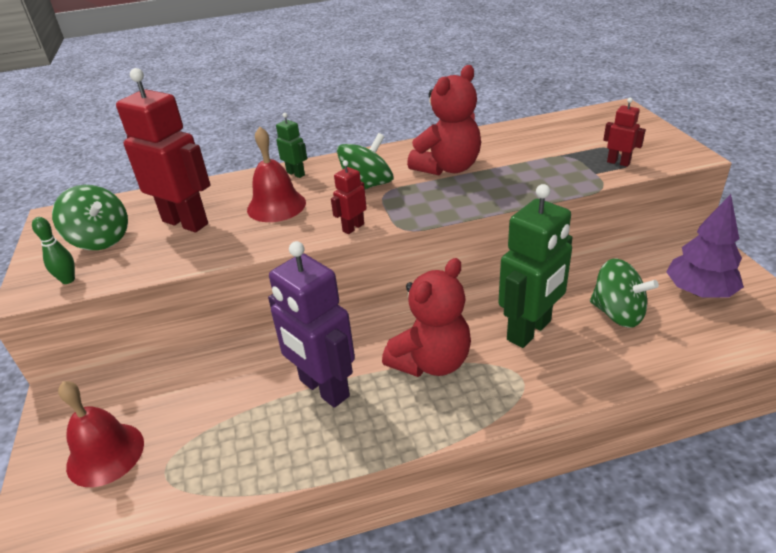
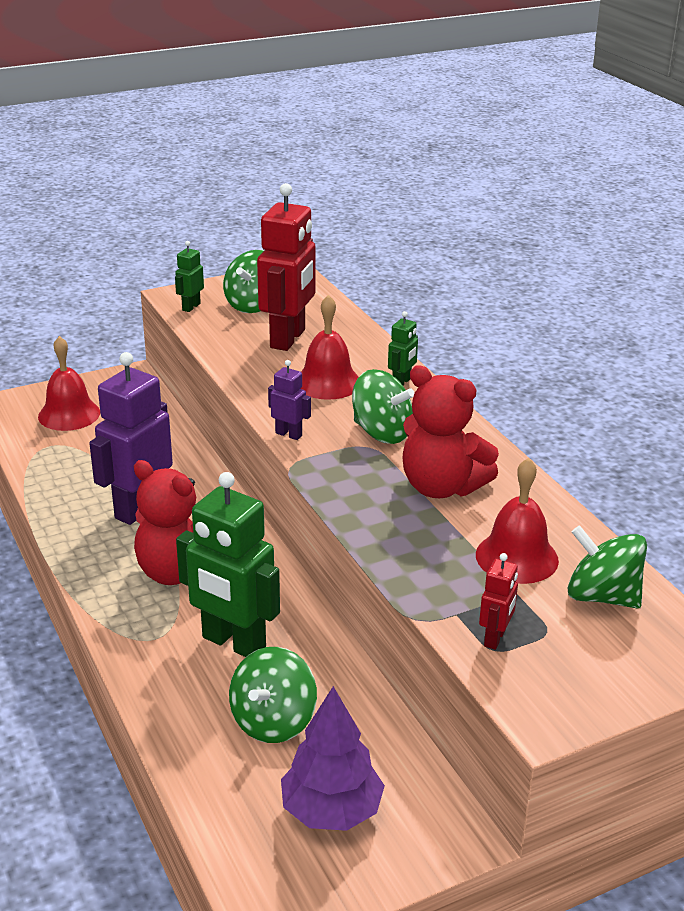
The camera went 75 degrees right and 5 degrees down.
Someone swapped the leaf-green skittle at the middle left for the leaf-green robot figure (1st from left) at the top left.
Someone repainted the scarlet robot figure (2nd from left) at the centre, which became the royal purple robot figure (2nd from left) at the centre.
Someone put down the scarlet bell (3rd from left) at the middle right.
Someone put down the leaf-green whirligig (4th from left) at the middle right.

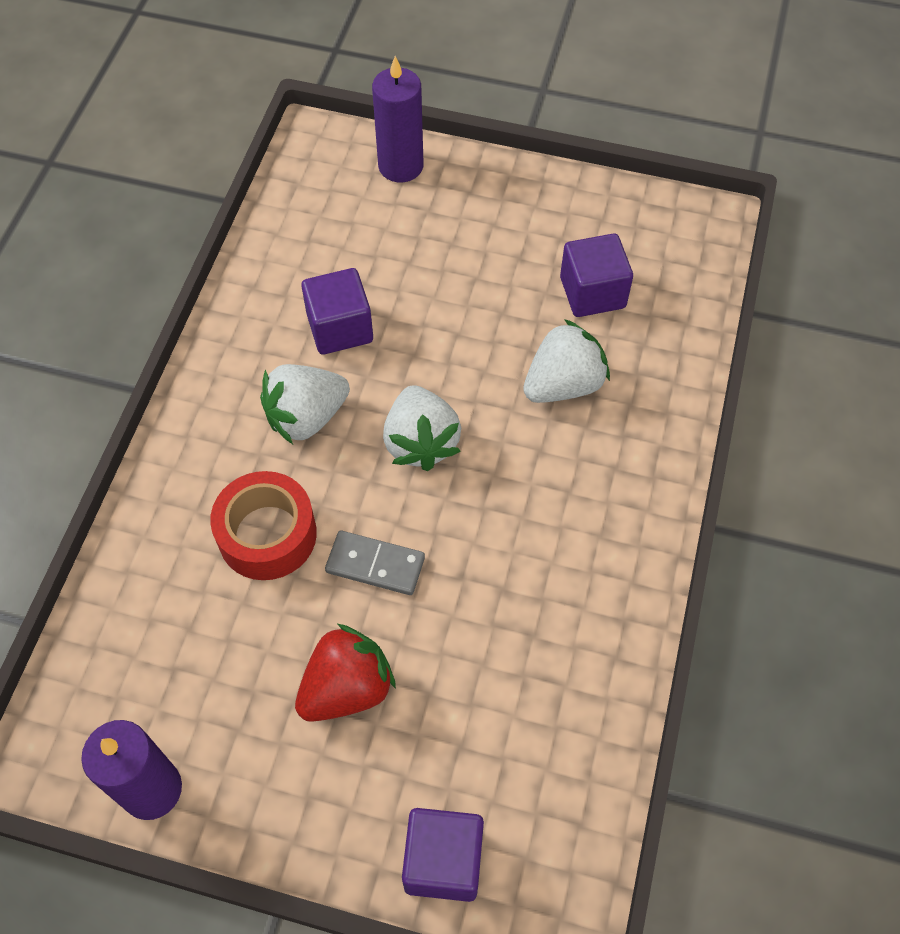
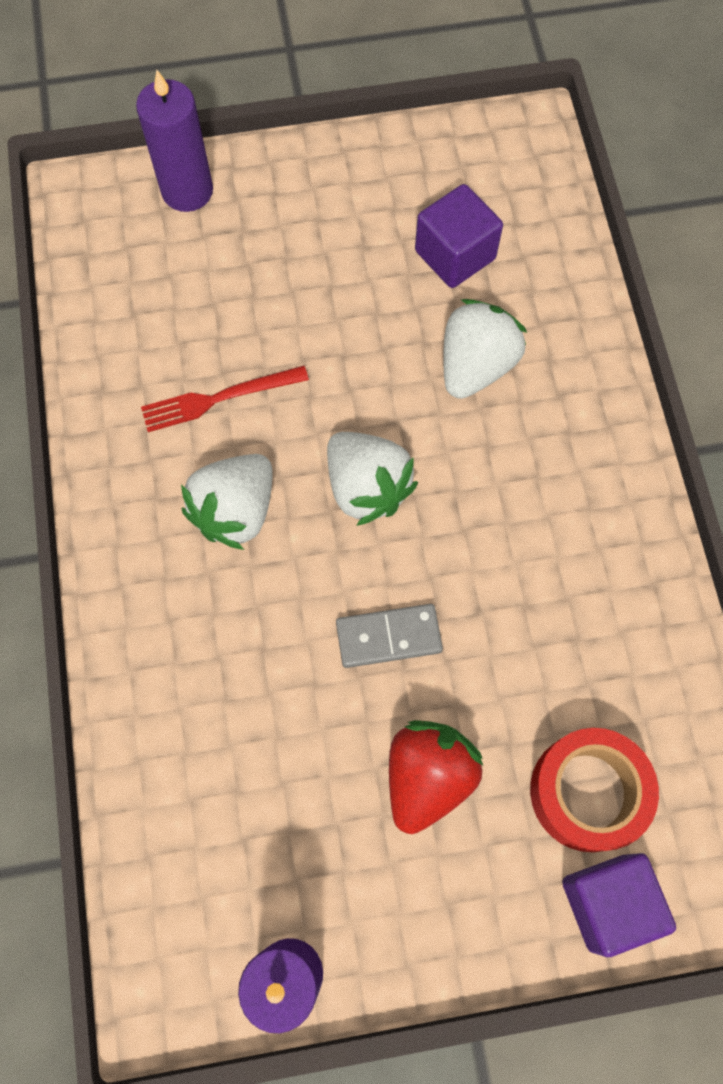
The camera went 25 degrees left and 10 degrees up.
Someone carried the scarlet tape from the middle left to the bottom right.
Someone swapped the royal purple solid cube (1st from left) at the top centre for the scarlet fork at the middle left.

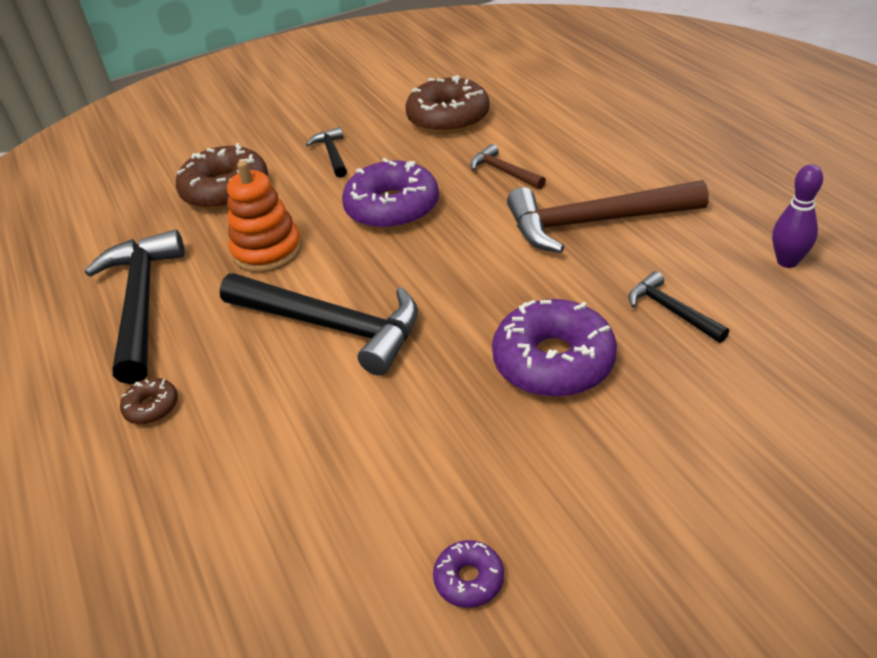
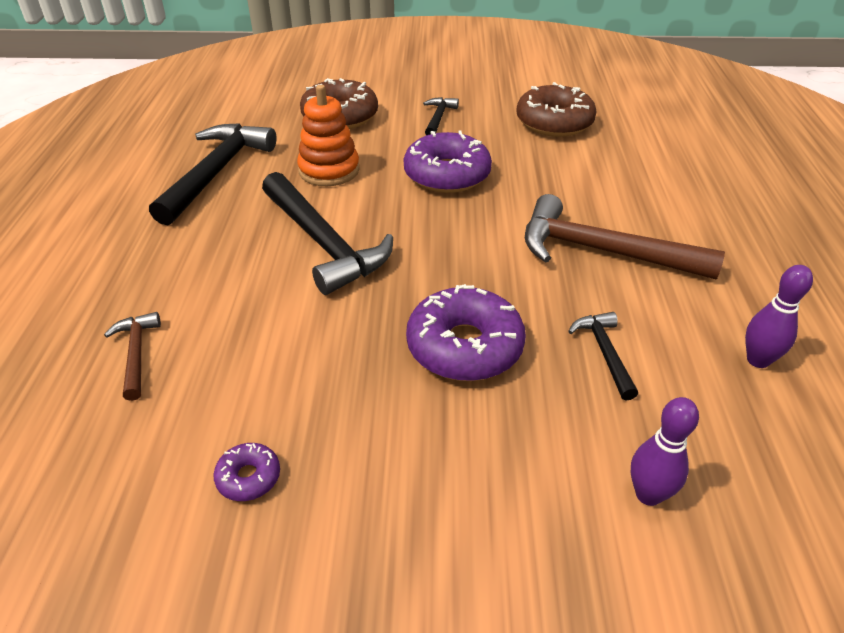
The camera went 25 degrees right and 0 degrees up.
Someone took away the russet glazed donut (1st from left) at the middle left.
Someone carried the russet claw hammer (1st from left) from the top centre to the middle left.
Someone put down the royal purple skittle (1st from left) at the bottom right.

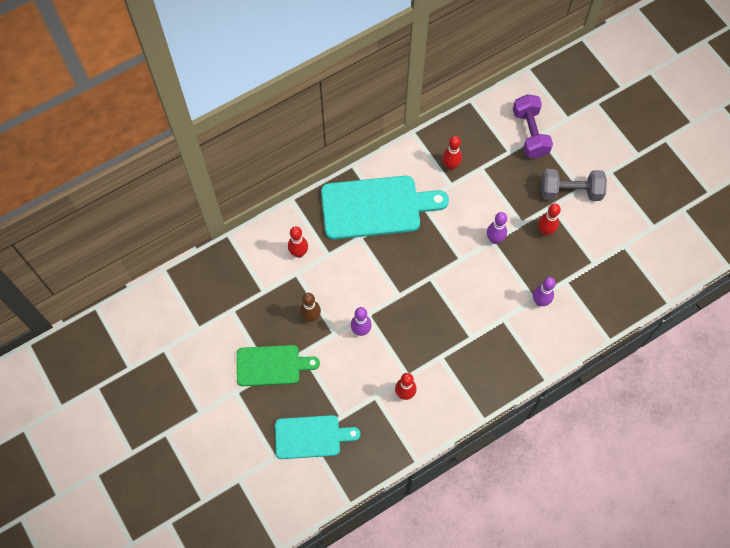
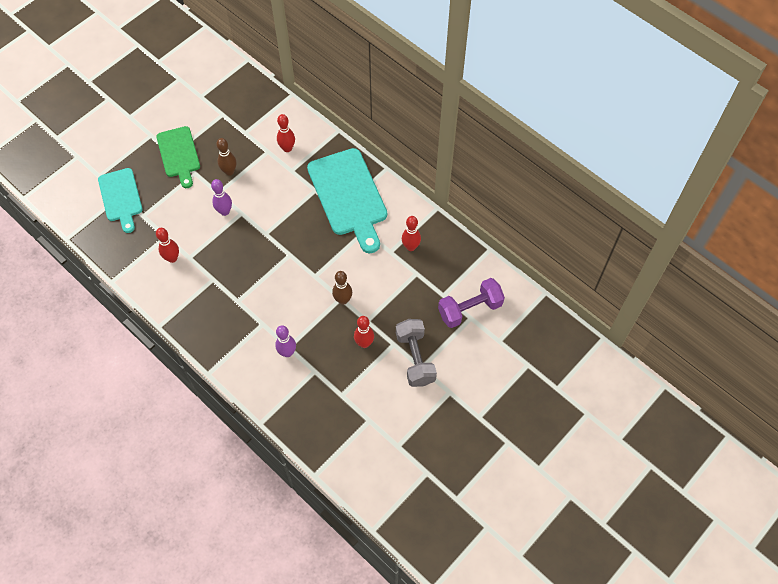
The camera went 75 degrees right and 5 degrees down.
Someone repainted the royal purple skittle (2nd from left) at the middle right, which became the russet skittle (2nd from left) at the centre.

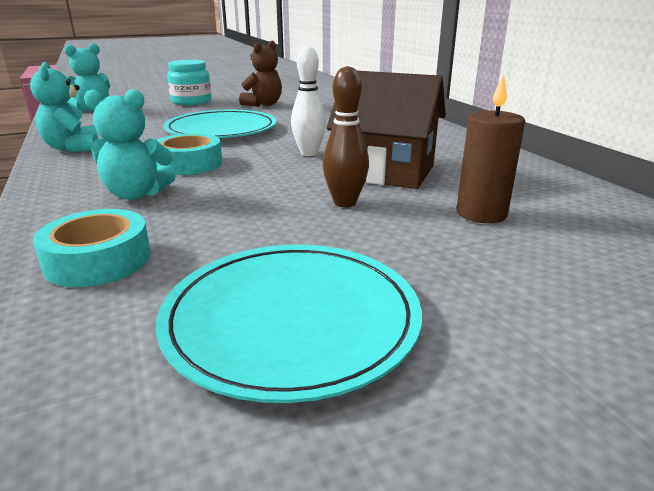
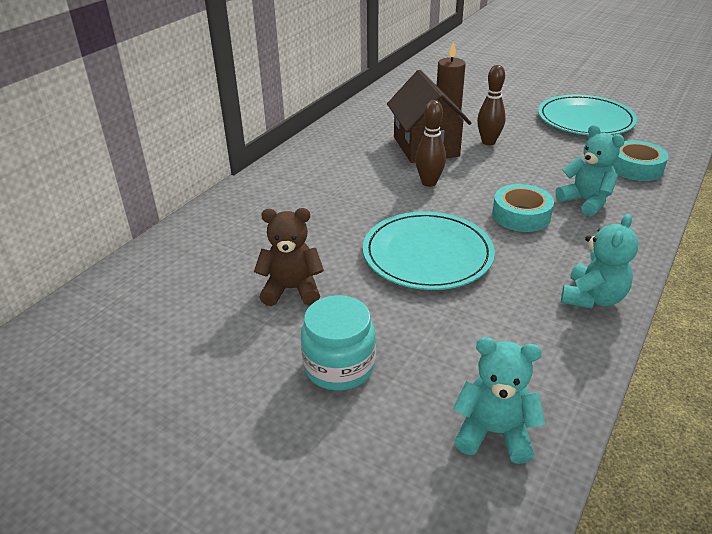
The camera went 125 degrees left and 10 degrees up.
Someone repainted the white skittle at the top centre, which became the russet skittle (1st from left) at the top centre.

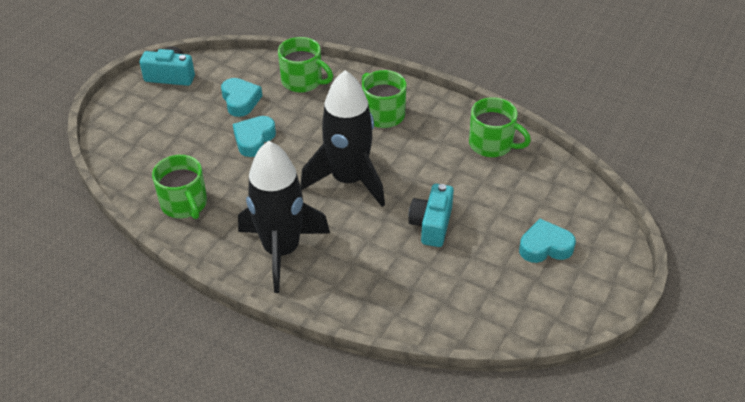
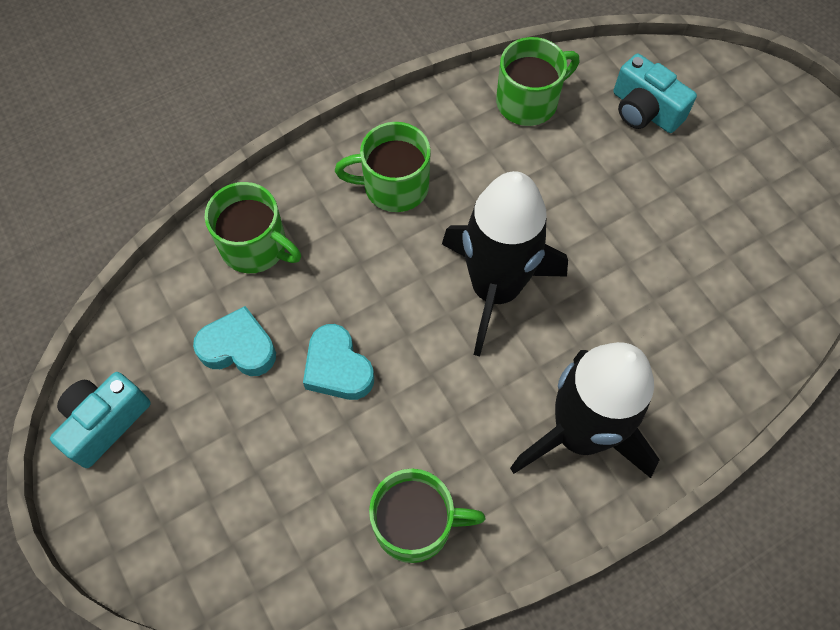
The camera went 60 degrees left and 20 degrees up.
Someone rotated the leaf-green tea mug (2nd from left in the first image) at the top centre by 60 degrees clockwise.
Someone carried the aqua compact camera (2nd from left) from the centre to the top right.
Someone took away the aqua heart (3rd from left) at the middle right.

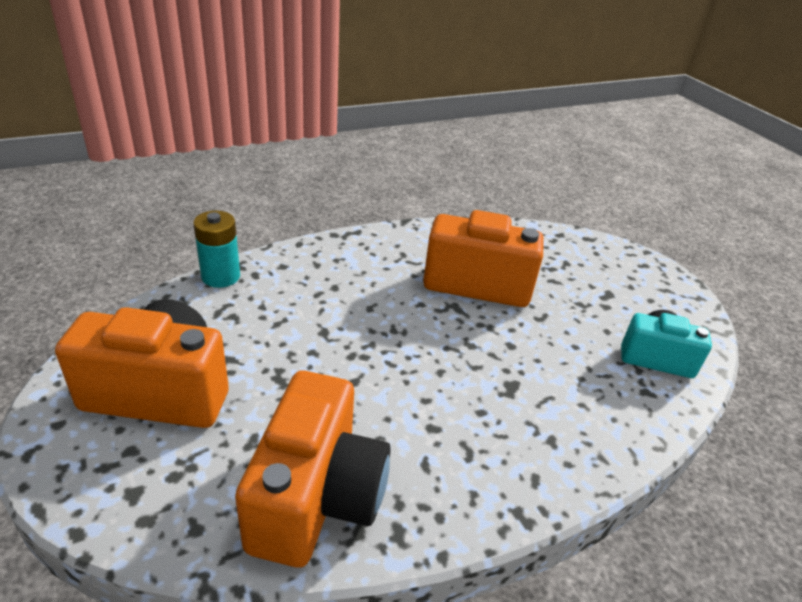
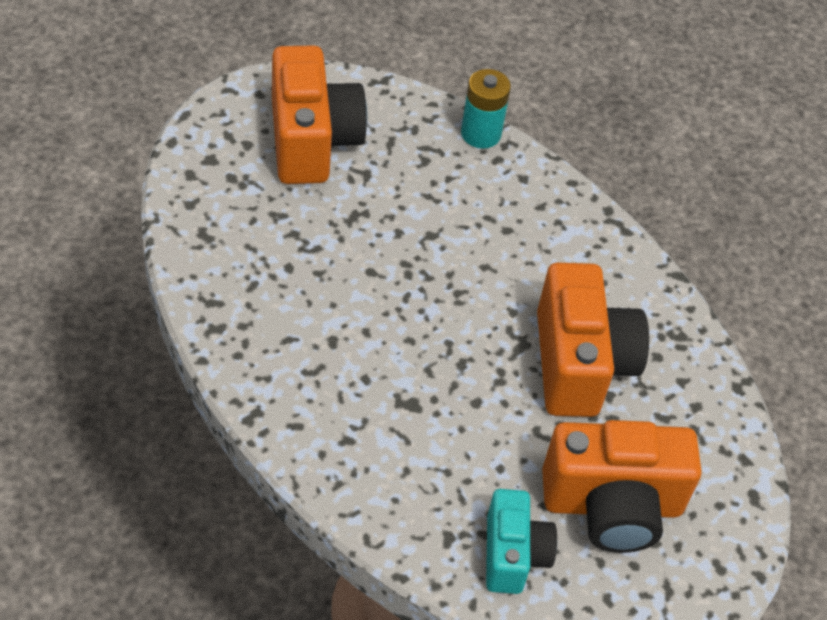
The camera went 75 degrees right and 15 degrees up.
Someone carried the orange-coloured compact camera (2nd from left in the first image) from the bottom centre to the bottom right.

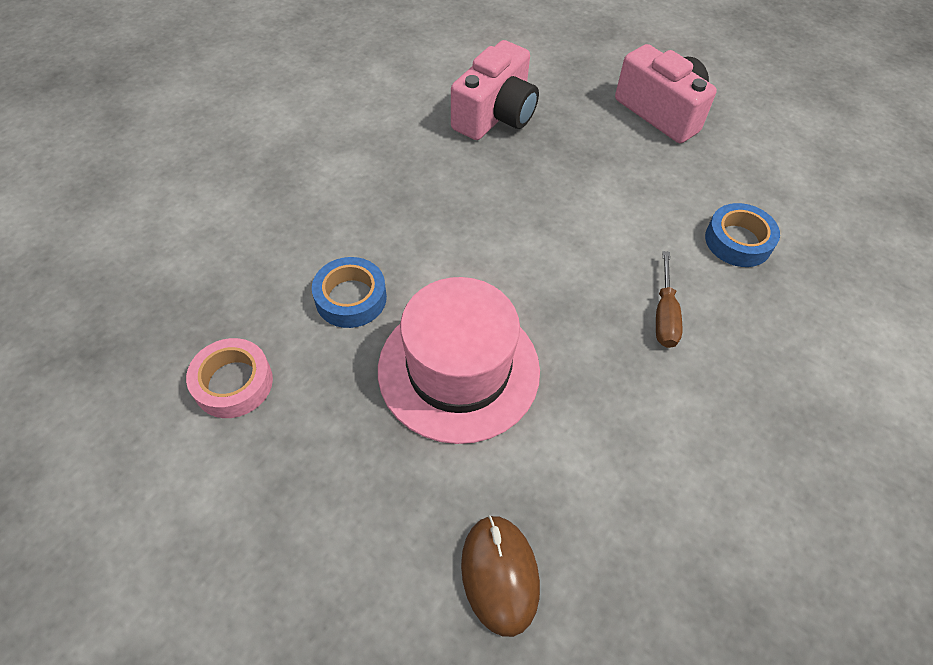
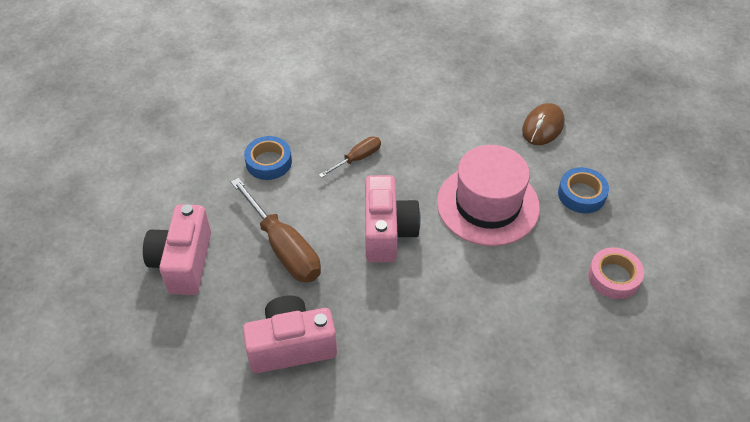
The camera went 135 degrees left and 5 degrees down.
Someone carried the royal blue tape (1st from left in the first image) from the centre to the middle right.
Someone put down the russet flat screwdriver (1st from left) at the centre.
Someone put down the pink compact camera (3rd from left) at the centre.

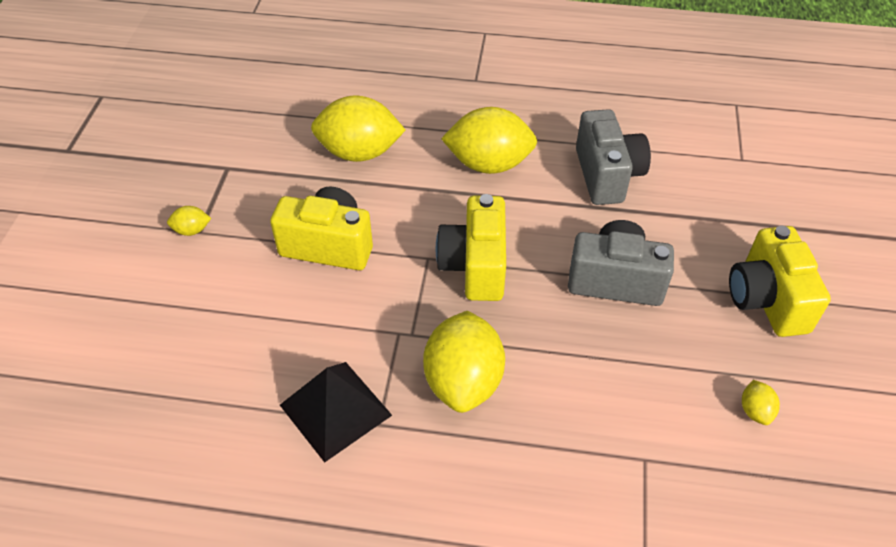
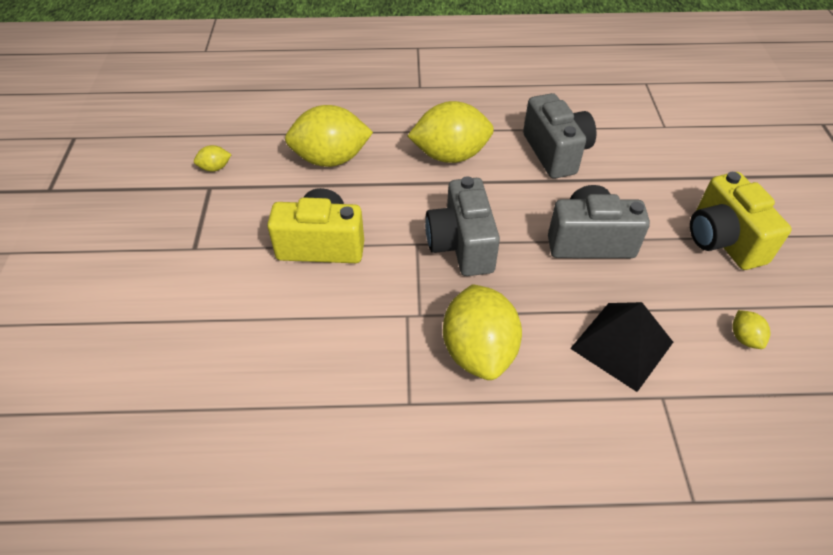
The camera went 10 degrees left and 0 degrees up.
Someone carried the yellow toy lemon (1st from left) from the middle left to the top left.
Someone carried the ebony pyramid shape from the bottom centre to the middle right.
Someone repainted the yellow compact camera (2nd from left) at the centre, which became the ash-grey compact camera (1st from left) at the centre.

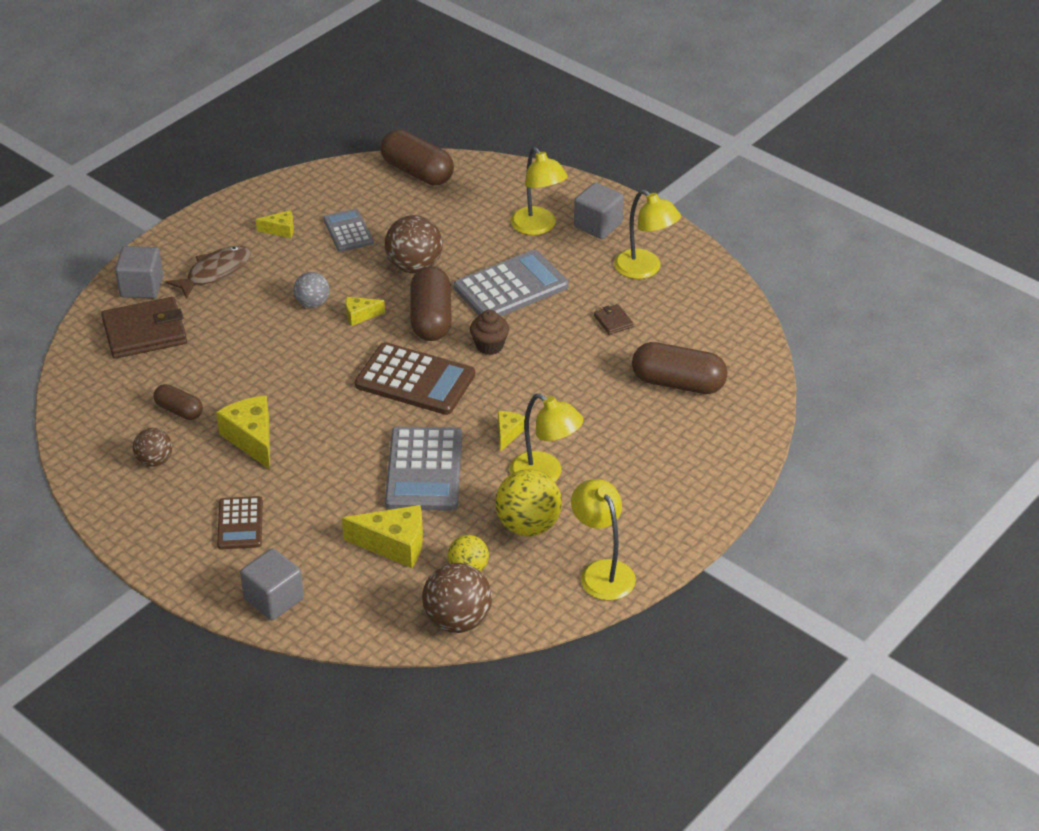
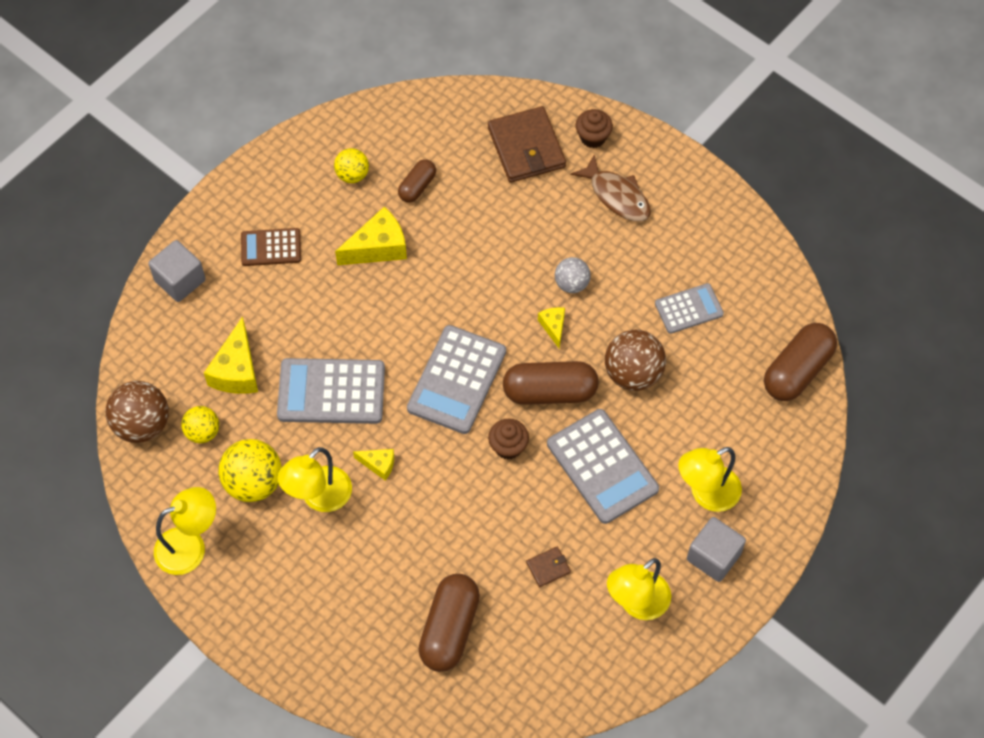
The camera went 90 degrees right and 20 degrees up.
Someone swapped the ash-grey solid cube (1st from left) at the top left for the russet cupcake (2nd from left) at the top centre.
Someone repainted the russet sphere (1st from left) at the middle left, which became the yellow sphere (3rd from left) at the top centre.
Someone took away the yellow cheese wedge (2nd from left) at the top left.
Someone repainted the russet calculator (2nd from left) at the centre, which became the ash-grey calculator (2nd from left) at the centre.

